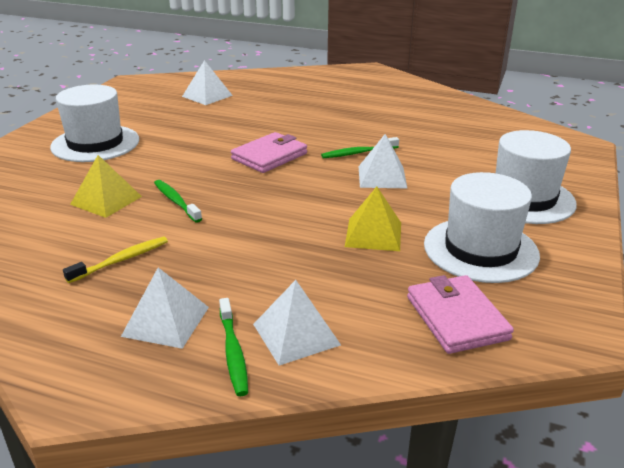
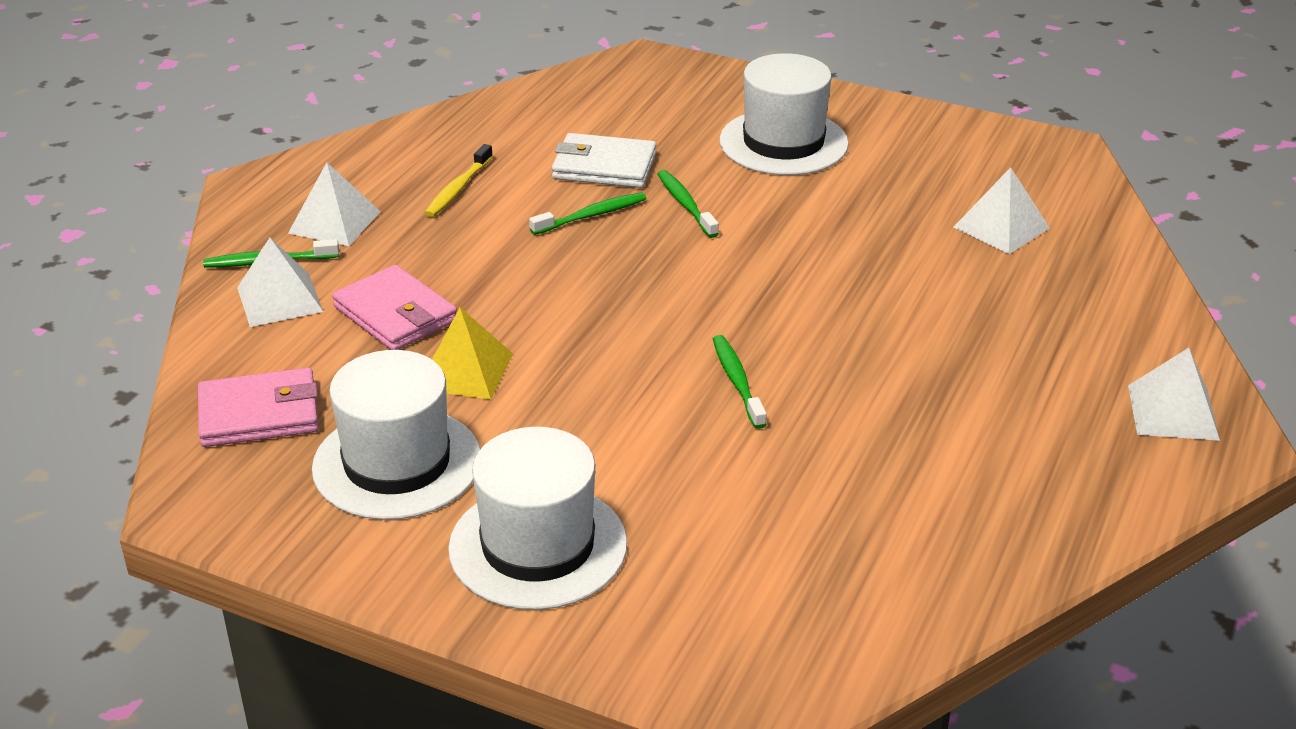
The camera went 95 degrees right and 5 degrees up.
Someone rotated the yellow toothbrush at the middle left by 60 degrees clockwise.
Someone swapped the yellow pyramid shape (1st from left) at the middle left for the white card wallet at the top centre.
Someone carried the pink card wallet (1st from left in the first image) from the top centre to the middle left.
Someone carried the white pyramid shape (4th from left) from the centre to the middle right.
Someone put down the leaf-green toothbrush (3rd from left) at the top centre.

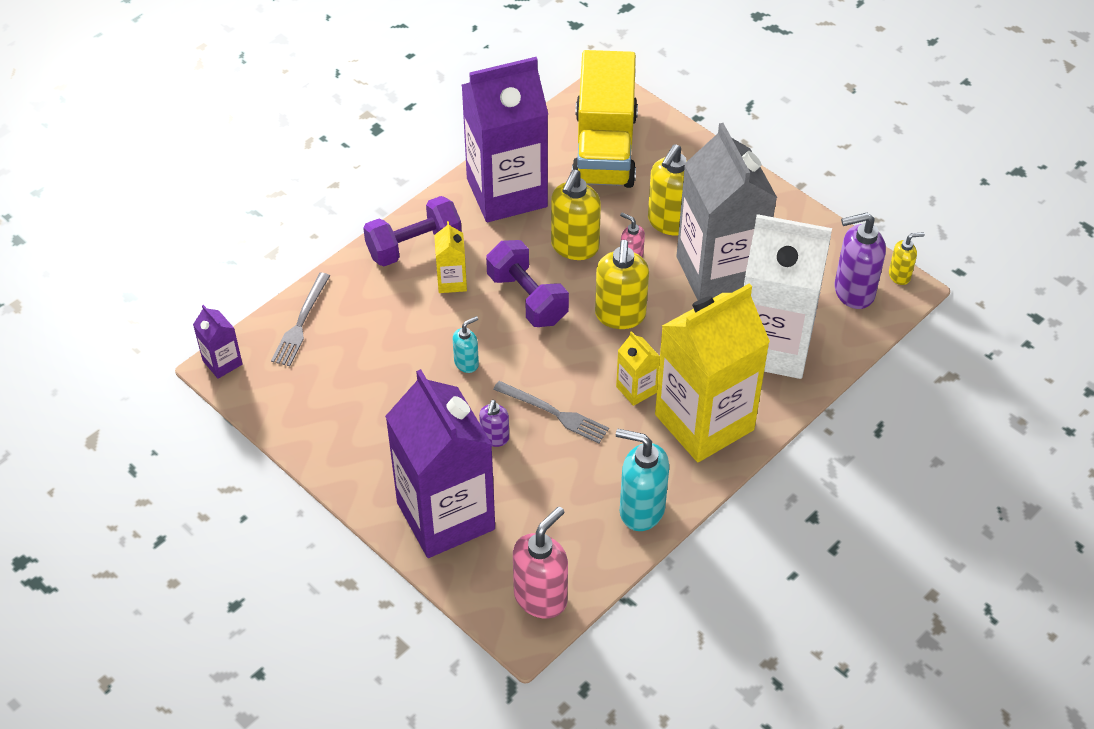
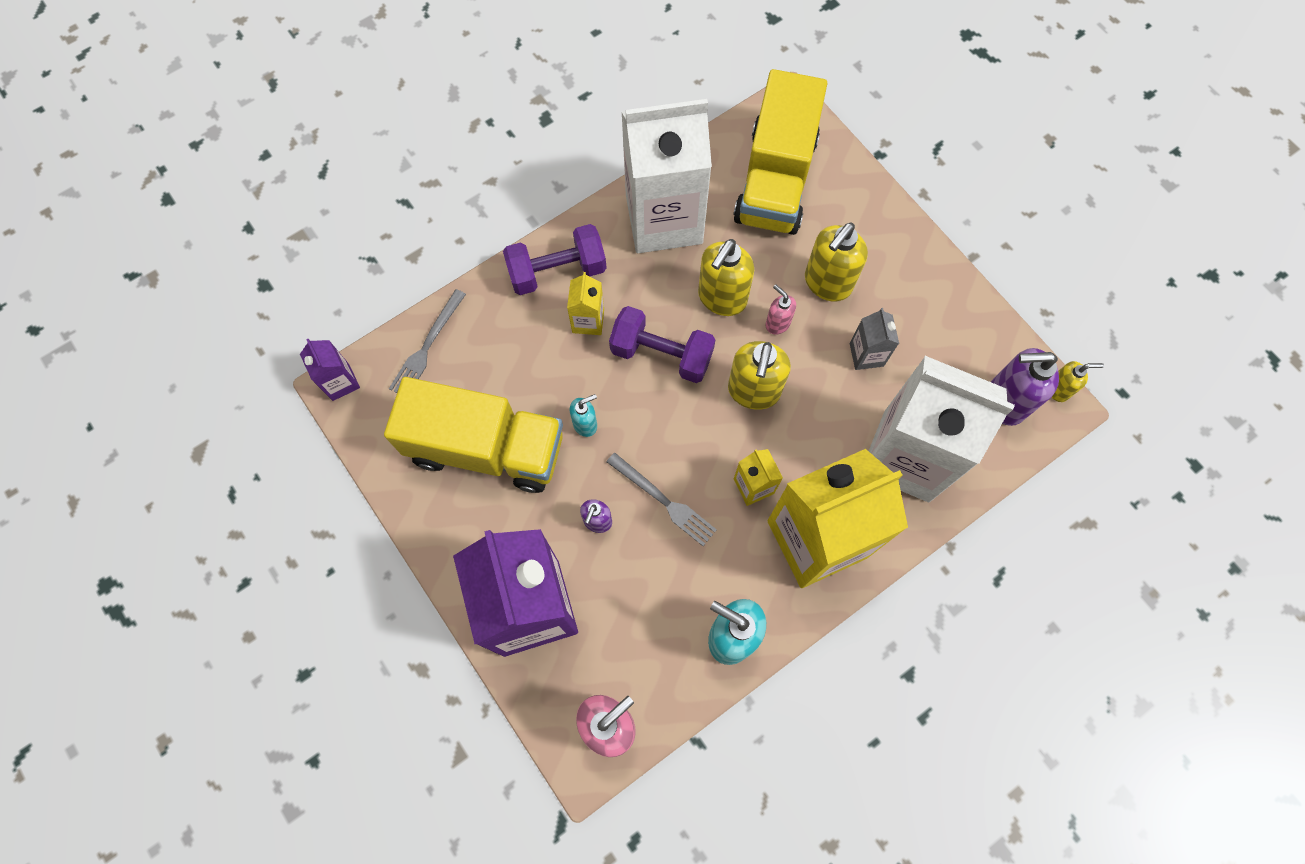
The camera went 10 degrees right and 20 degrees up.
Someone repainted the royal purple milk carton (3rd from left) at the top centre, which became the white milk carton (1st from left) at the top centre.
Someone rotated the royal purple dumbbell (2nd from left) at the centre by 45 degrees counterclockwise.
Someone scaled the ash-grey milk carton at the top centre by 0.42.
Someone put down the yellow toy truck (1st from left) at the centre.

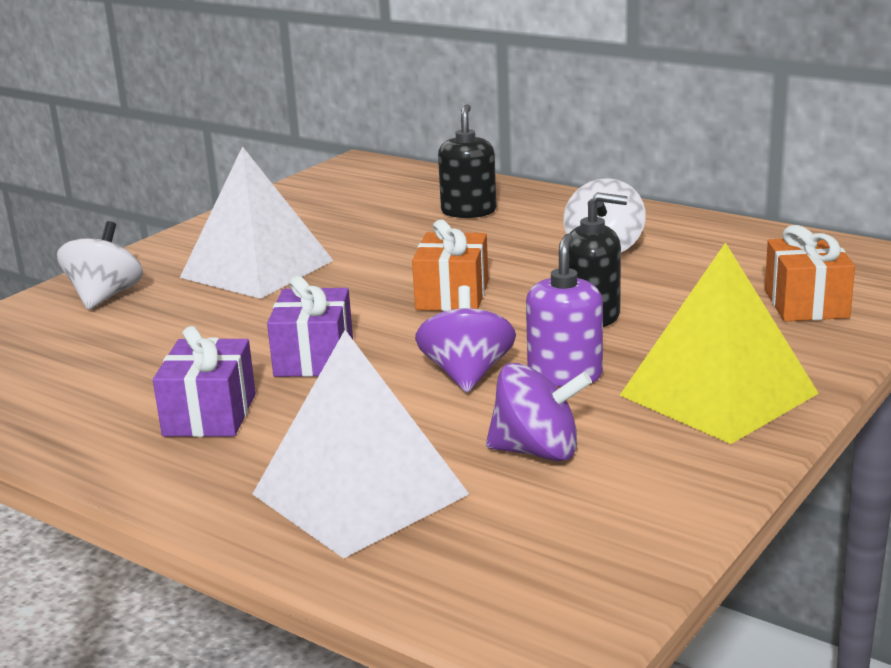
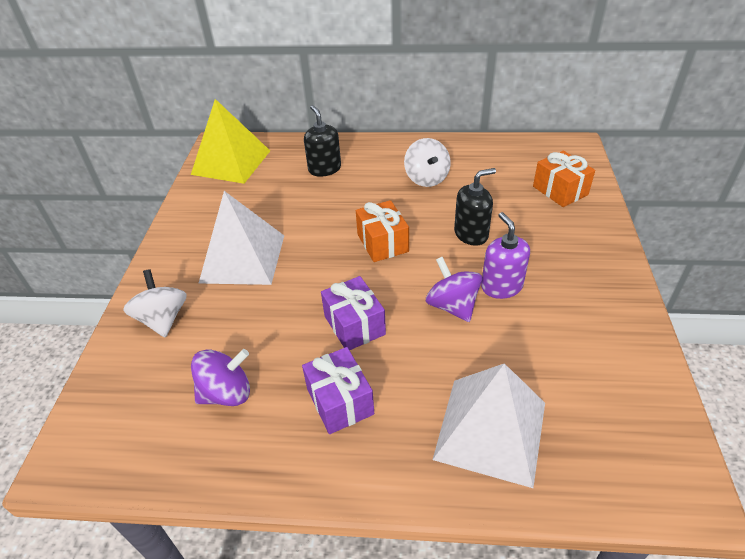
The camera went 30 degrees left and 20 degrees up.
Someone carried the royal purple whirligig (2nd from left in the first image) from the centre to the bottom left.
Someone carried the yellow pyramid shape from the middle right to the top left.

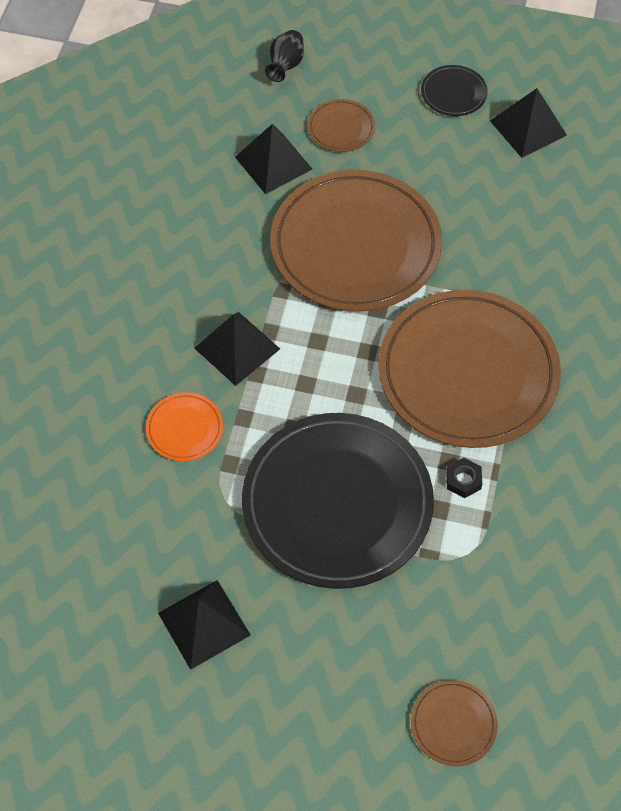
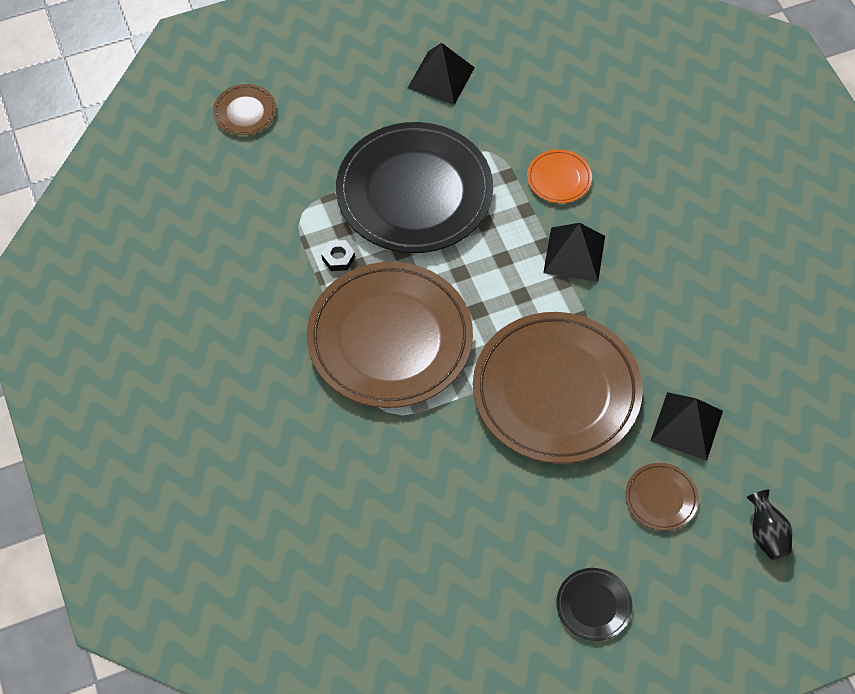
The camera went 145 degrees right and 0 degrees up.
Someone took away the ebony pyramid shape (4th from left) at the top right.

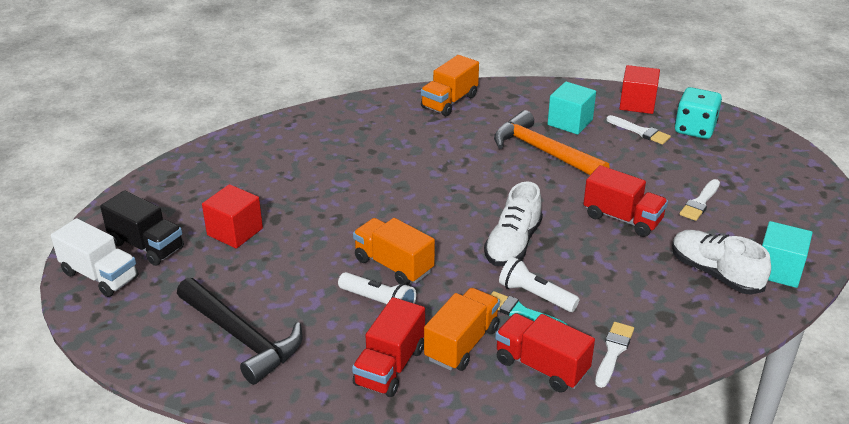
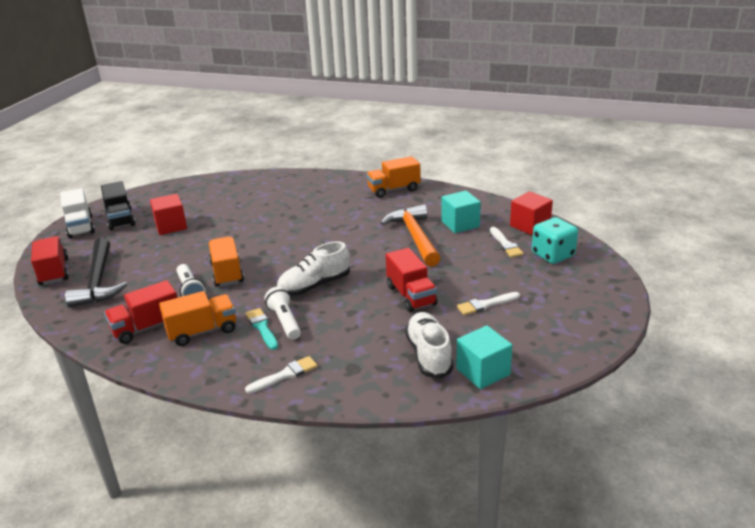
The camera went 35 degrees right and 5 degrees down.
Someone carried the scarlet toy truck (2nd from left in the first image) from the bottom centre to the middle left.

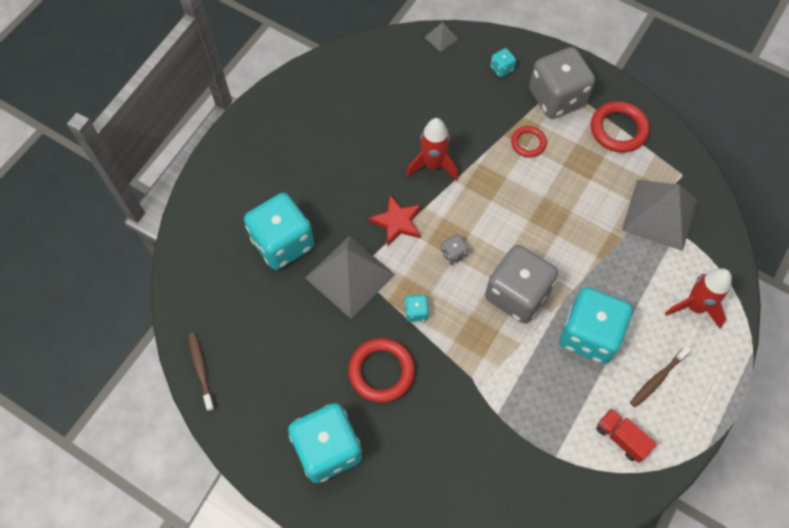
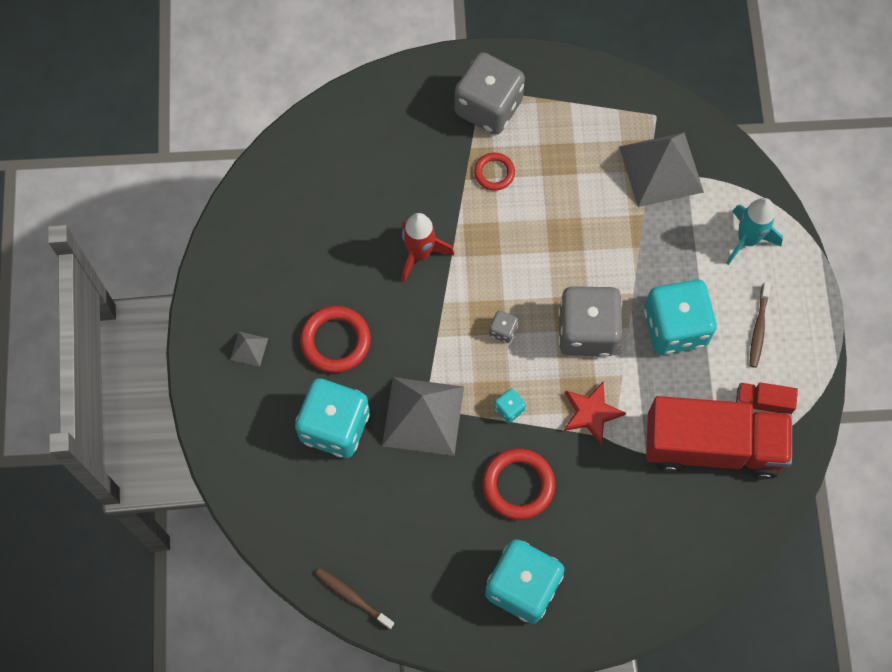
The camera went 35 degrees left and 5 degrees up.
Someone carried the scarlet star shape from the centre to the middle right.
Someone carried the ash-grey pyramid shape (2nd from left in the first image) from the top centre to the middle left.
Someone took away the aqua game die (4th from left) at the top centre.
Someone carried the scarlet hoop (3rd from left in the first image) from the top right to the centre.
Someone repainted the scarlet rocket (2nd from left) at the middle right, which became the aqua rocket at the middle right.
Someone put down the scarlet toy truck (1st from left) at the middle right.

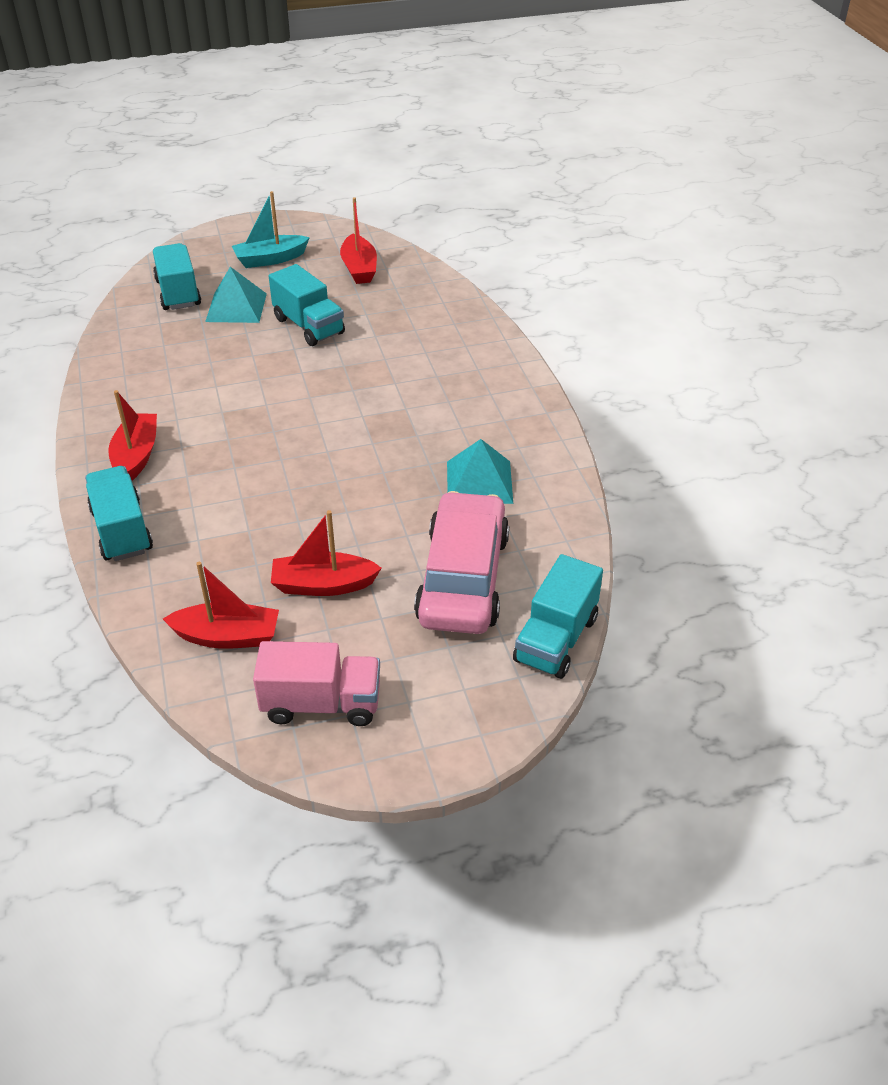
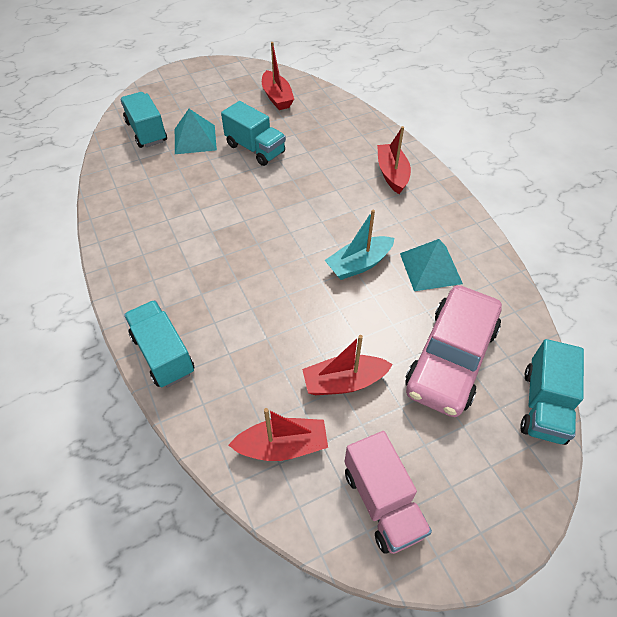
The camera went 10 degrees left and 10 degrees up.
Someone carried the scarlet boat (1st from left in the first image) from the middle left to the top centre.
Someone carried the aqua boat from the top left to the centre.
Someone rotated the pink toy truck at the centre by 75 degrees clockwise.
Someone rotated the pink toy car at the centre by 150 degrees counterclockwise.

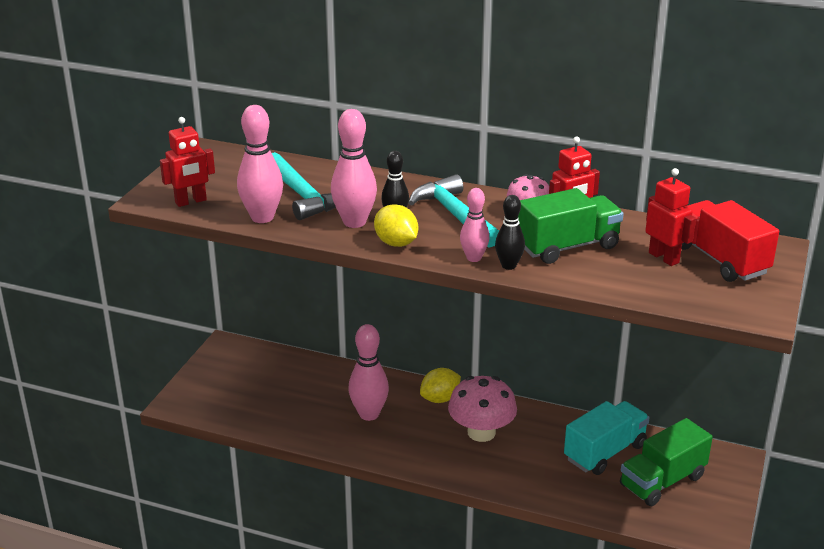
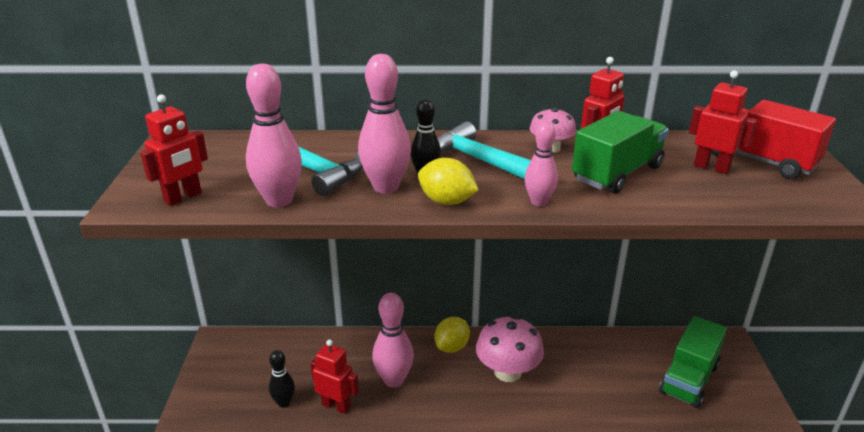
The camera went 20 degrees left and 0 degrees up.
Someone carried the ebony skittle (2nd from left in the first image) from the centre to the bottom left.
Someone took away the aqua toy truck at the bottom right.
Someone put down the scarlet robot figure (2nd from left) at the bottom centre.

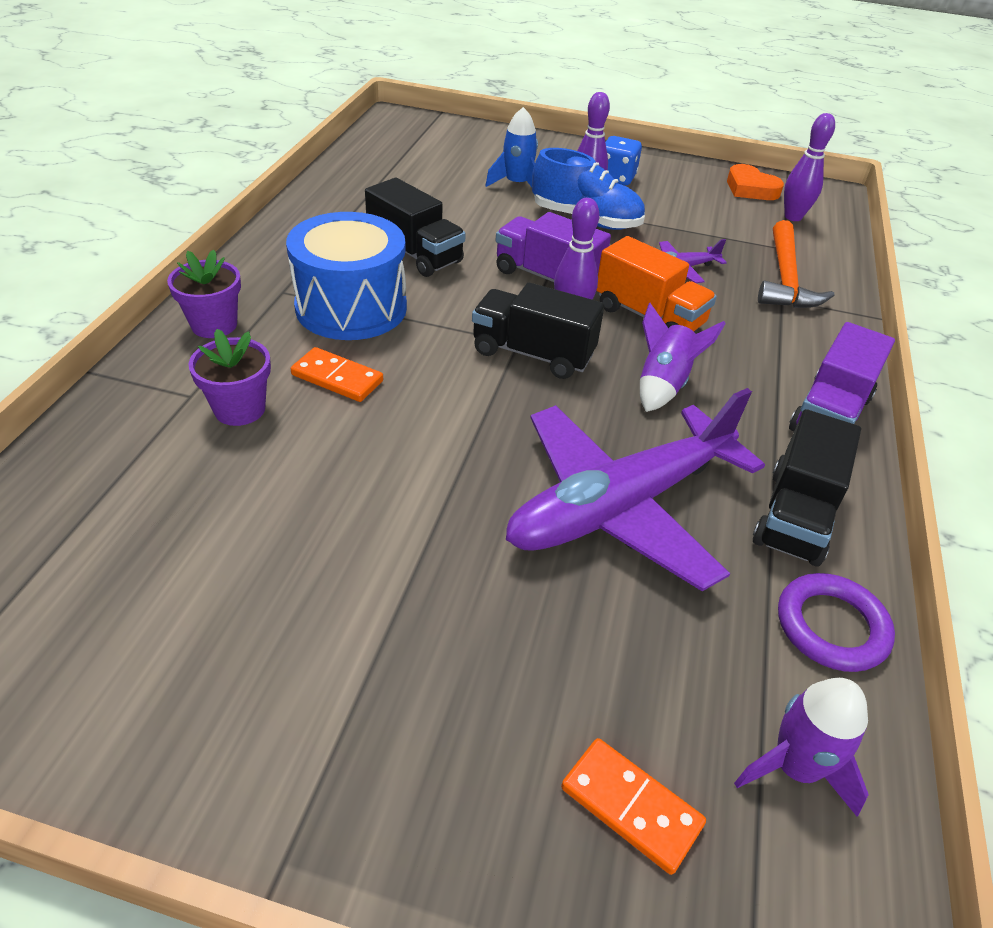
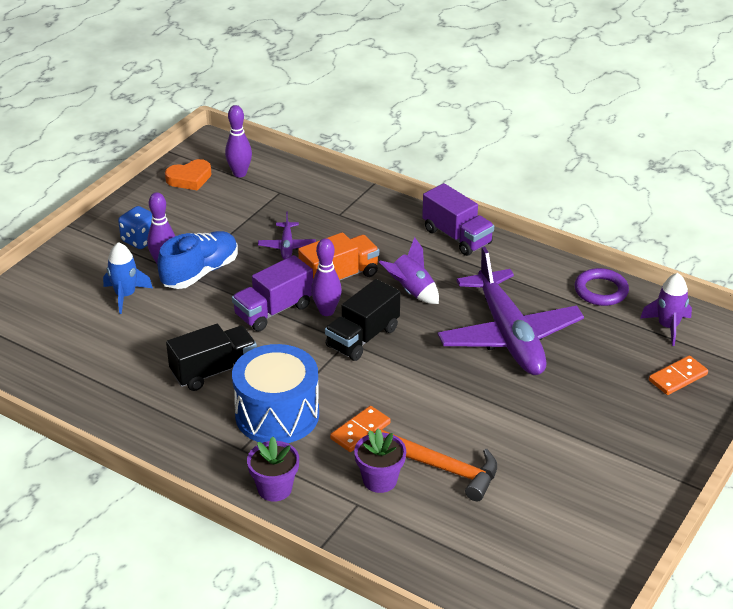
The camera went 70 degrees left and 5 degrees down.
Someone took away the ebony toy truck (3rd from left) at the middle right.
Someone carried the orange-coloured claw hammer from the top right to the bottom centre.

